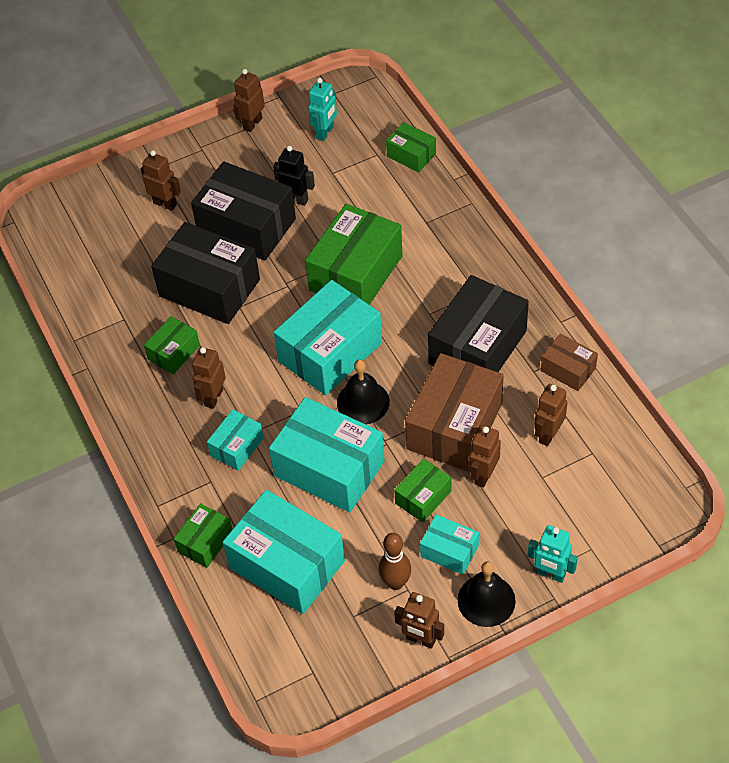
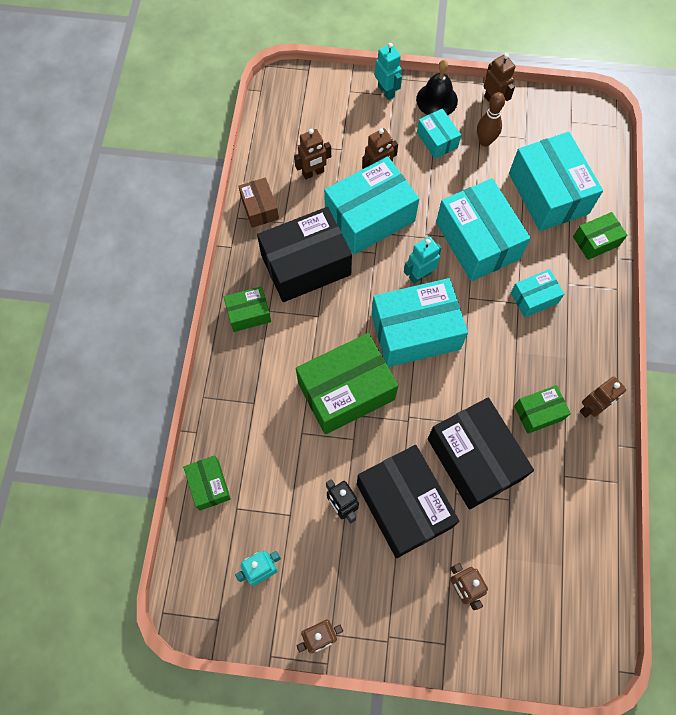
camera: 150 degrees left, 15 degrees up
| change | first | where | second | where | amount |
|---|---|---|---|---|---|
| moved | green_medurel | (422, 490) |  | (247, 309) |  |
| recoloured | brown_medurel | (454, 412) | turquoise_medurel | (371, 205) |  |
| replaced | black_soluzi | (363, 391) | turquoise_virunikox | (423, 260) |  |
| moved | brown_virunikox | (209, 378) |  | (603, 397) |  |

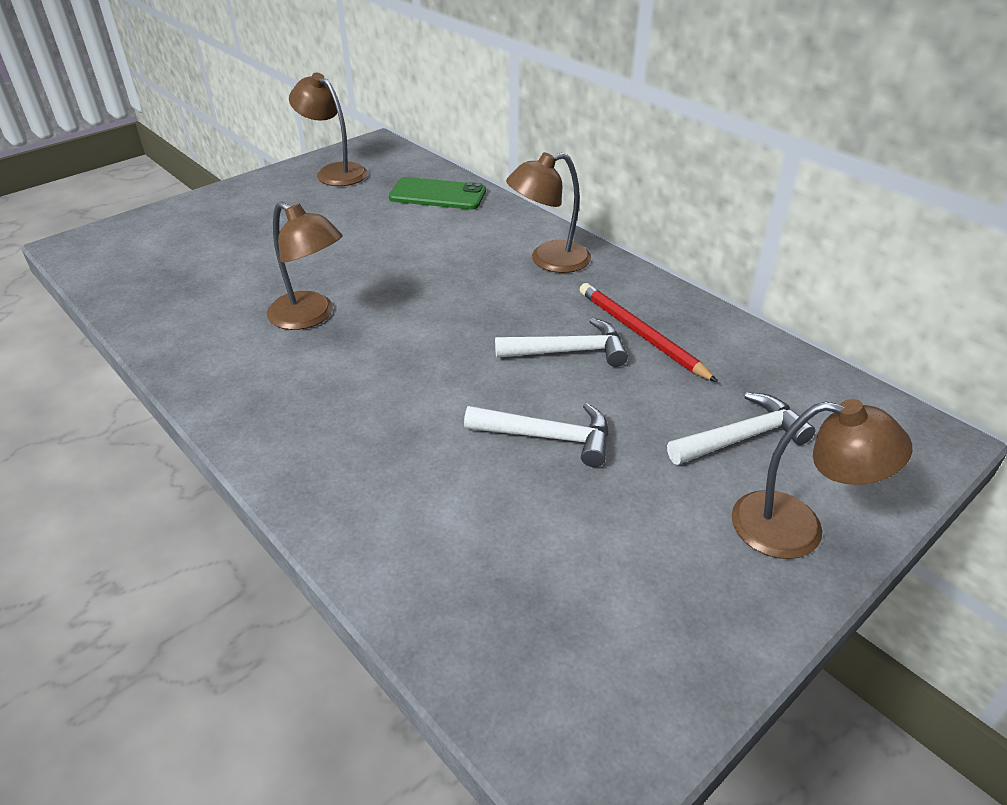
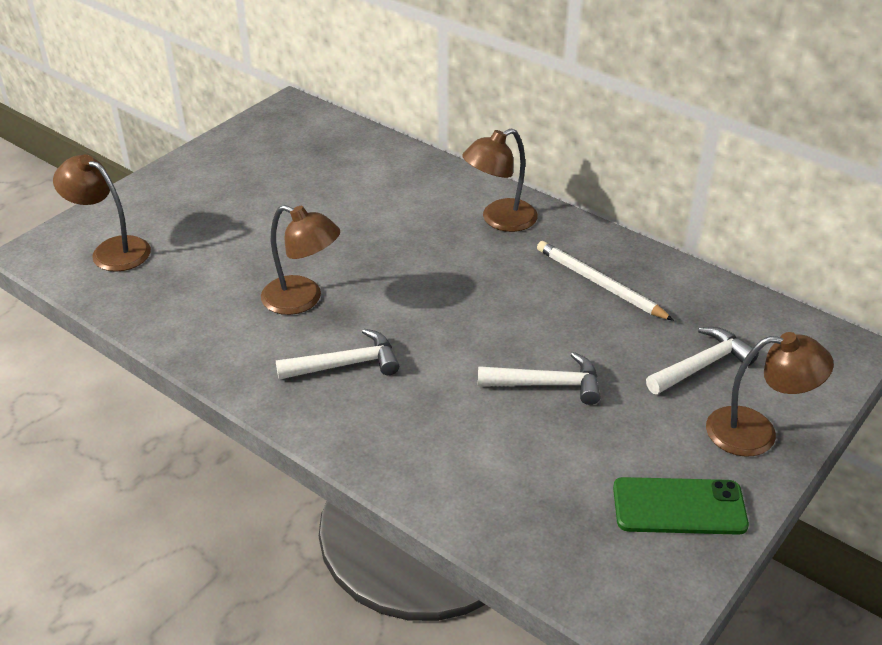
camera: 10 degrees left, 0 degrees up
| change | first | where | second | where | amount |
|---|---|---|---|---|---|
| moved | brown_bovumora | (328, 129) |  | (102, 213) |  |
| moved | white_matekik | (561, 342) |  | (337, 354) |  |
| recoloured | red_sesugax | (649, 332) | white_sesugax | (605, 281) |  |
| moved | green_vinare | (437, 193) |  | (681, 506) |  |

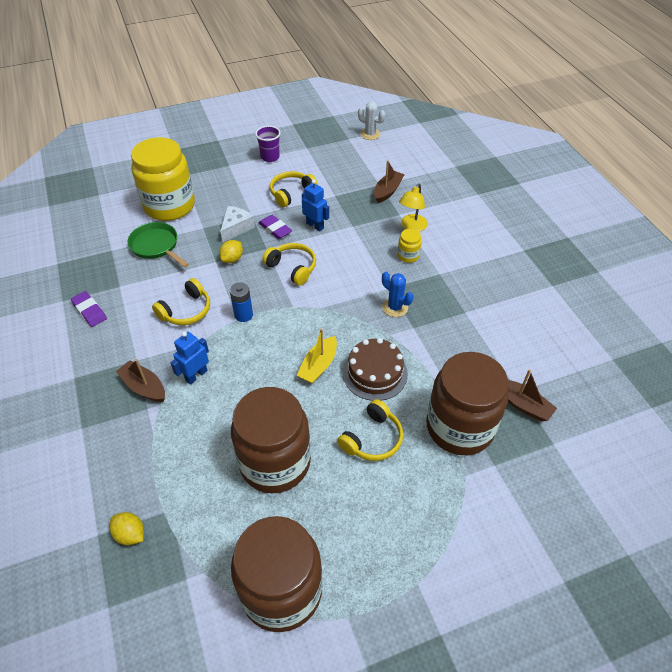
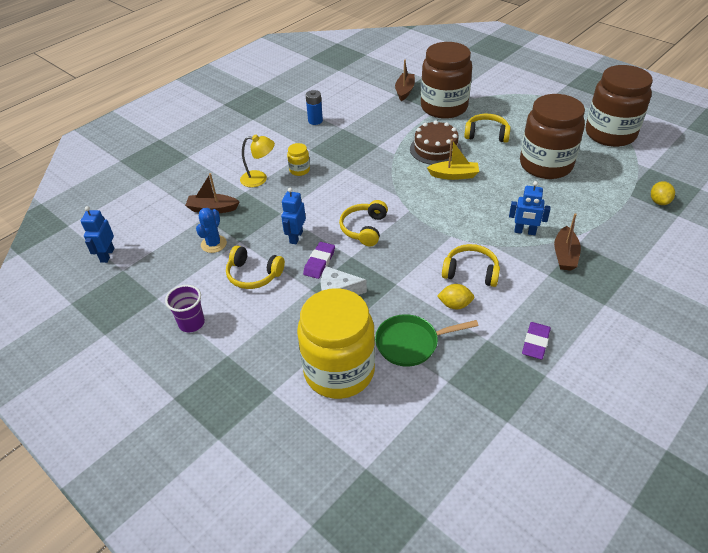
camera: 115 degrees left, 5 degrees down
| change | first | where | second | where | amount |
|---|---|---|---|---|---|
| replaced | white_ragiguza | (371, 120) | blue_virunikox | (97, 234) |  |
| moved | blue_ragiguza | (398, 294) |  | (211, 230) |  |
| moved | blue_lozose | (241, 302) |  | (314, 107) |  |
| turned | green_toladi | (158, 245) |  | (427, 340) | 60 degrees clockwise |
| moved | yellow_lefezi | (231, 251) |  | (455, 296) |  |

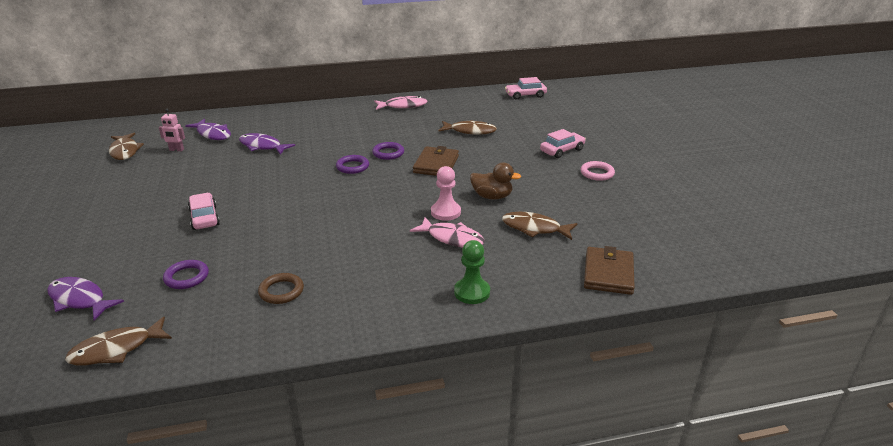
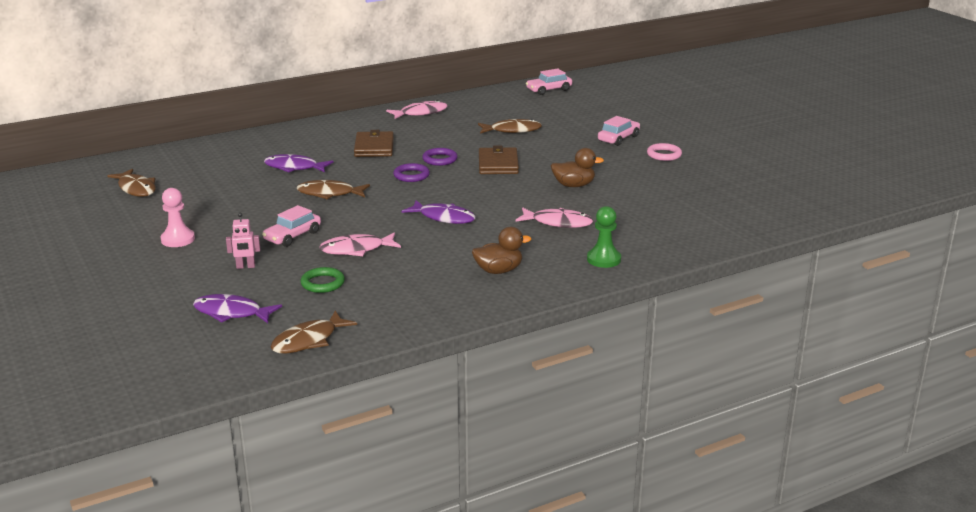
camera: 15 degrees left, 5 degrees down
| change | first | where | second | where | amount |
|---|---|---|---|---|---|
| moved | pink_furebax | (446, 193) |  | (178, 217) |  |
| moved | pink_virunikox | (172, 130) |  | (243, 241) |  |
| turned | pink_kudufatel | (204, 211) |  | (291, 226) | 105 degrees counterclockwise |
| moved | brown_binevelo | (539, 226) |  | (333, 189) |  |
| recoloured | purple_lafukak | (186, 274) | green_lafukak | (322, 280) |  |
| added |  |  | pink_binevelo | (360, 244) |  |
| moved | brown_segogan | (609, 270) |  | (374, 143) |  |
| moved | purple_binevelo | (208, 129) |  | (439, 212) |  |
| added |  |  | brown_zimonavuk | (501, 250) |  |
| removed | brown_lafukak | (281, 288) |  |  |  |

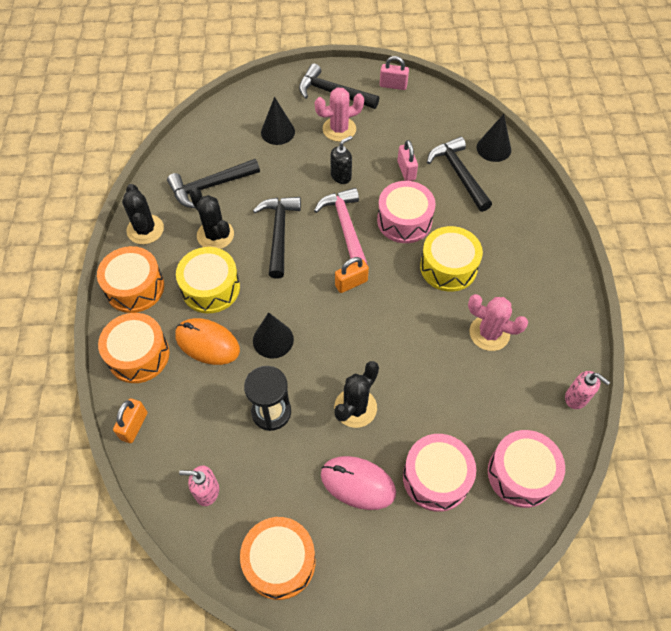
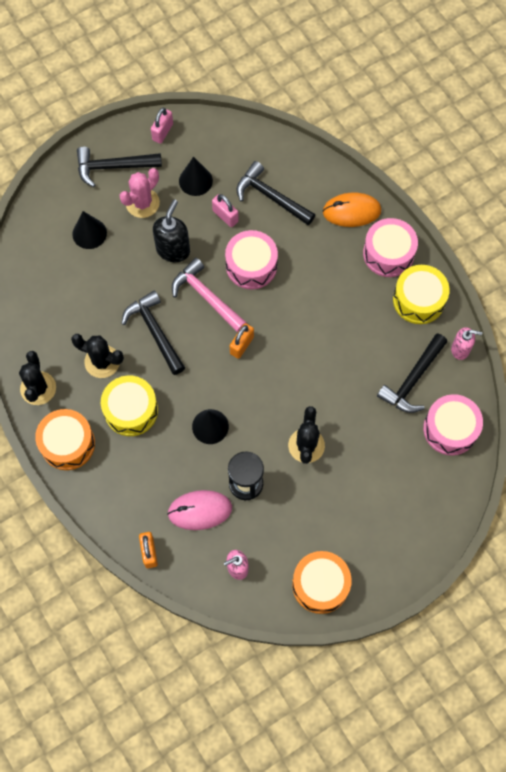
camera: 30 degrees left, 10 degrees up
| change | first | where | second | where | amount |
|---|---|---|---|---|---|
| turned | black_ragiguza | (143, 214) |  | (37, 378) | 45 degrees clockwise |
| turned | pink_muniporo | (394, 73) |  | (162, 126) | 45 degrees counterclockwise |
| resized | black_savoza | (341, 160) |  | (171, 231) | x1.53 |
| moved | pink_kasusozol | (358, 483) |  | (199, 510) |  |
| moved | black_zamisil | (494, 138) |  | (196, 176) |  |
| moved | orange_kasusozol | (207, 341) |  | (352, 210) |  |
| moved | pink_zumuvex | (439, 473) |  | (390, 247) |  |
| moved | black_matekik | (213, 183) |  | (412, 373) |  |
| moved | yellow_zumuvex | (451, 259) |  | (421, 294) |  |
| removed | orange_zumuvex | (134, 348) |  |  |  |
| removed | pink_ragiguza | (498, 322) |  |  |  |

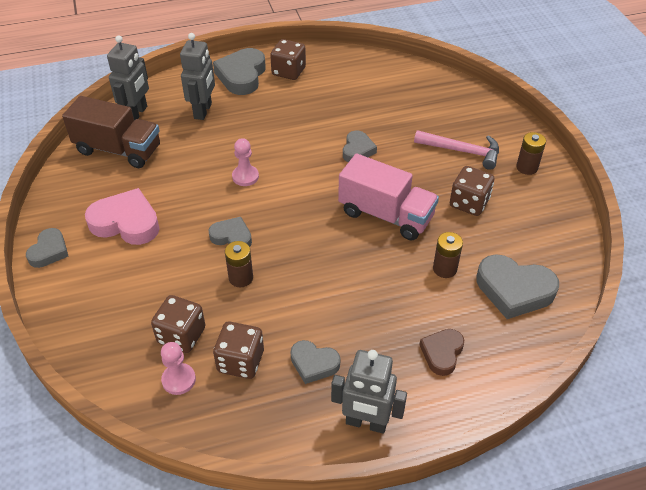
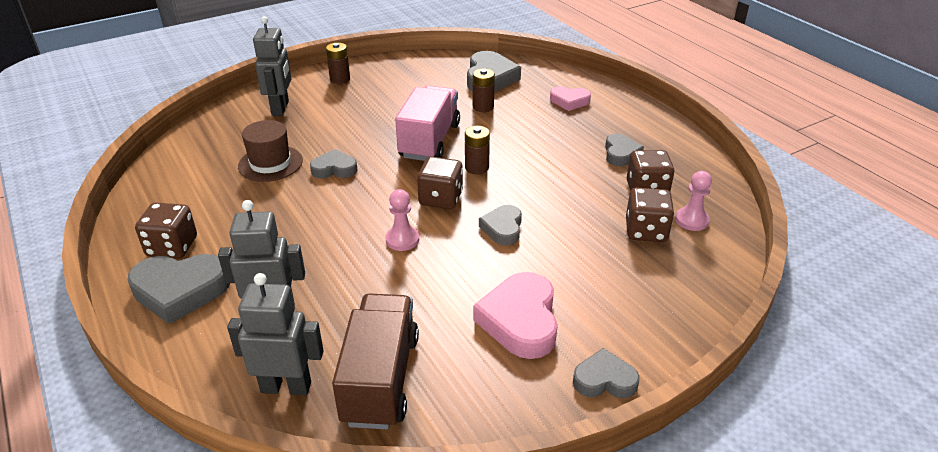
camera: 105 degrees left, 10 degrees down
| change | first | where | second | where | amount |
|---|---|---|---|---|---|
| added |  |  | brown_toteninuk | (270, 151) |  |
| moved | grey_virunikox | (369, 392) |  | (272, 66) |  |
| moved | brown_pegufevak | (472, 191) |  | (440, 182) |  |
| moved | brown_lozose | (239, 264) |  | (477, 150) |  |
| recoloured | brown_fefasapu | (441, 352) | pink_fefasapu | (570, 98) |  |
| removed | pink_matekik | (456, 150) |  |  |  |

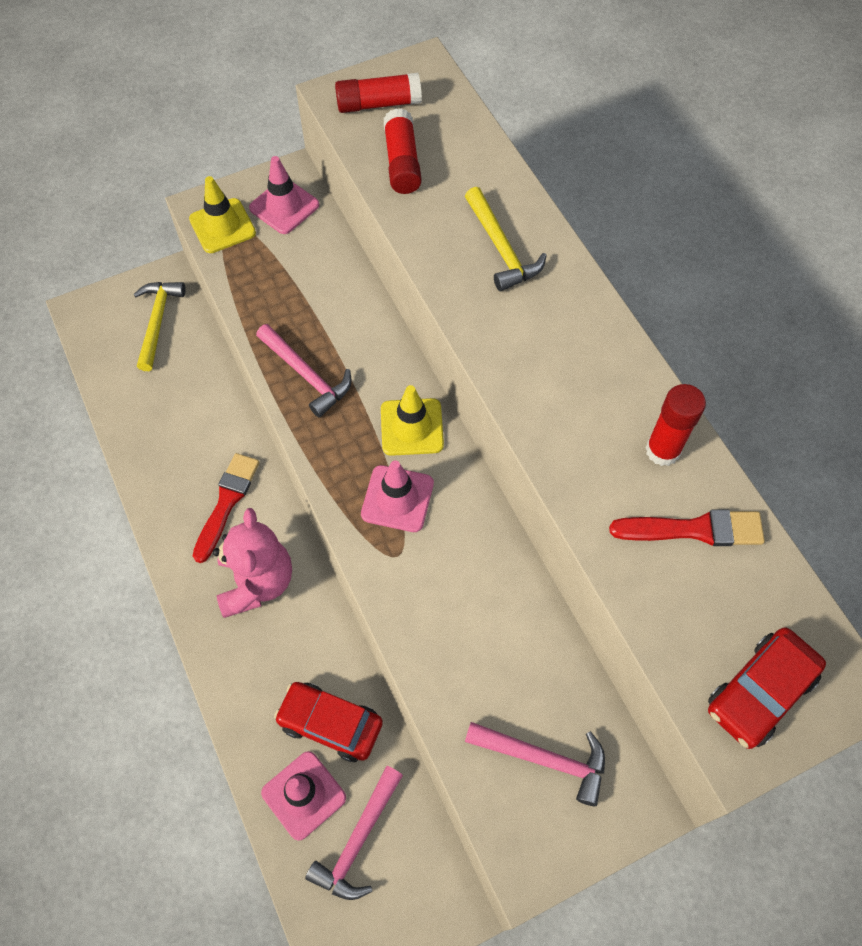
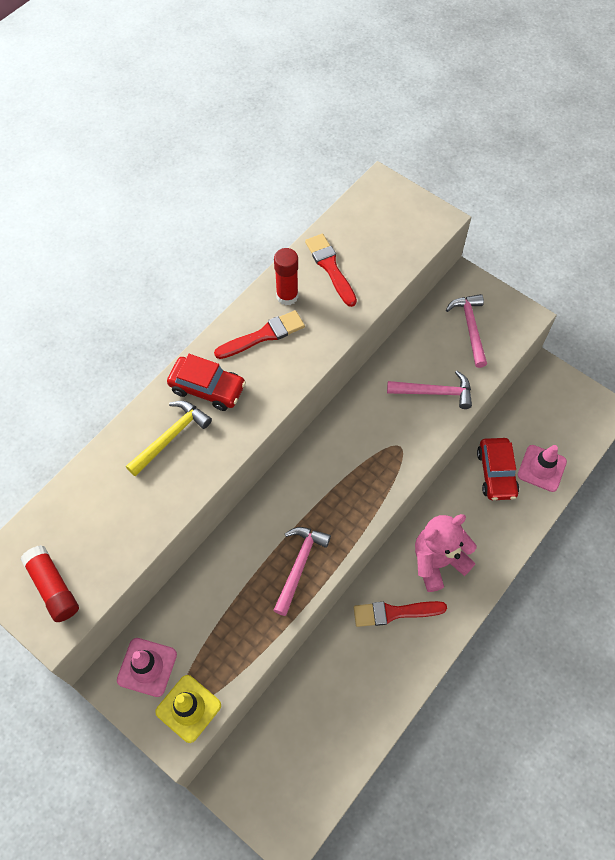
camera: 115 degrees left, 0 degrees up
| change | first | where | second | where | amount |
|---|---|---|---|---|---|
| moved | red_kudufatel | (767, 688) |  | (206, 382) |  |
| added |  |  | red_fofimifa | (259, 334) |  |
| moved | pink_matekik | (354, 833) |  | (429, 390) |  |
| removed | yellow_matekik | (159, 326) |  |  |  |
| removed | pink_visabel | (397, 496) |  |  |  |
| removed | yellow_visabel | (412, 420) |  |  |  |
| removed | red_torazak | (402, 151) |  |  |  |

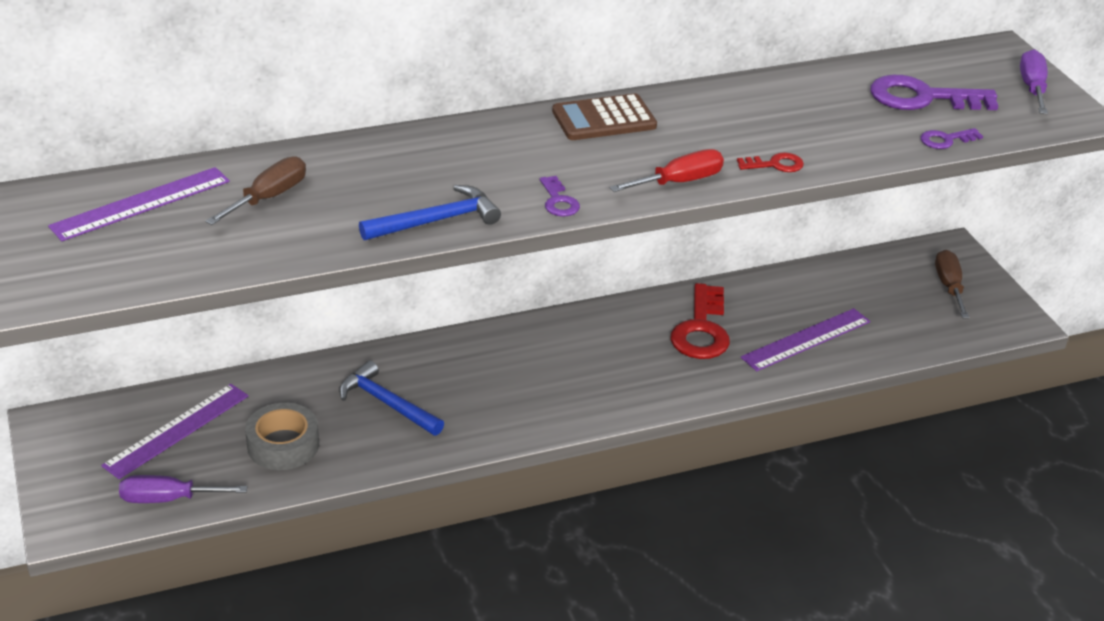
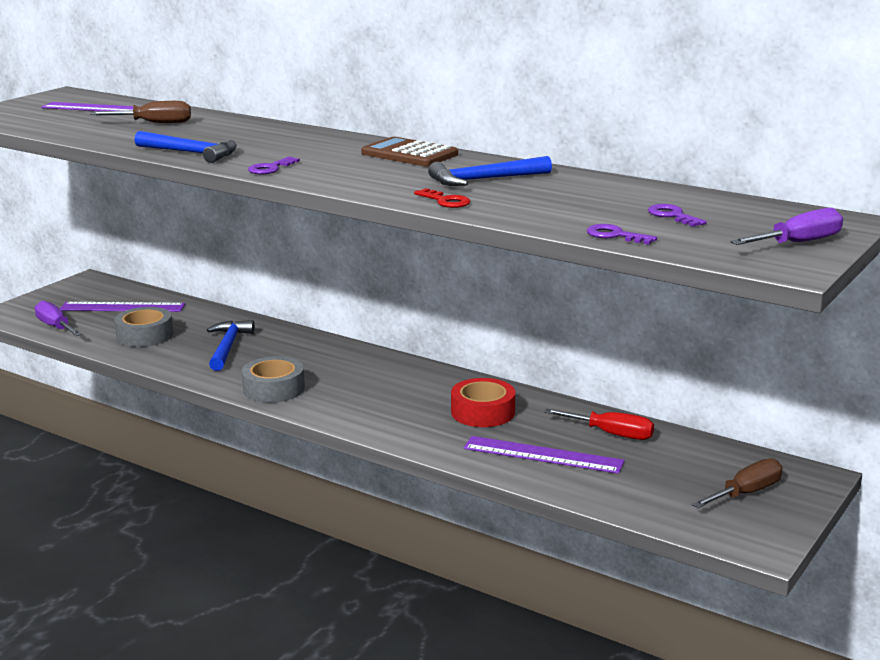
camera: 55 degrees right, 15 degrees down
| change | first | where | second | where | amount |
|---|---|---|---|---|---|
| added |  |  | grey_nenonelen | (273, 379) |  |
| added |  |  | blue_matekik | (490, 171) |  |
| replaced | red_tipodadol | (700, 321) | red_nenonelen | (483, 402) |  |
| moved | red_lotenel | (667, 170) |  | (599, 424) |  |
| resized | purple_tipodadol | (934, 92) |  | (677, 215) | x0.49 |

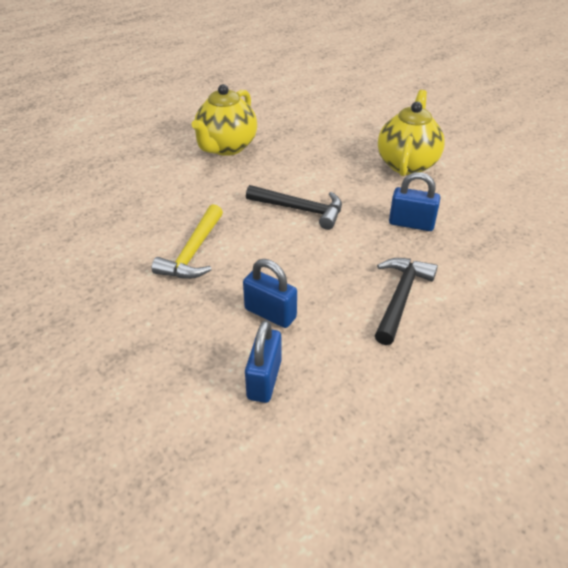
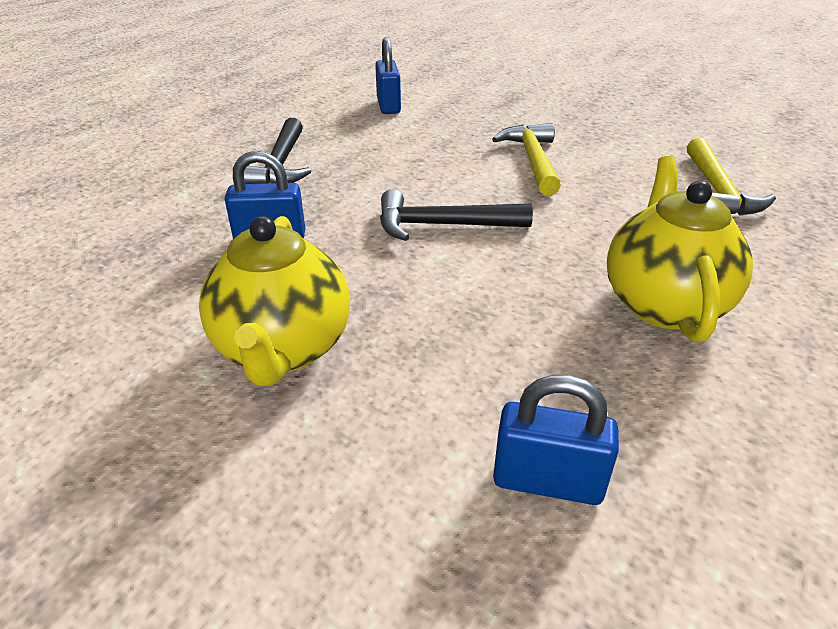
camera: 160 degrees right, 5 degrees down
| change | first | where | second | where | amount |
|---|---|---|---|---|---|
| moved | blue_muniporo | (270, 293) |  | (556, 440) |  |
| added |  |  | yellow_matekik | (731, 177) |  |

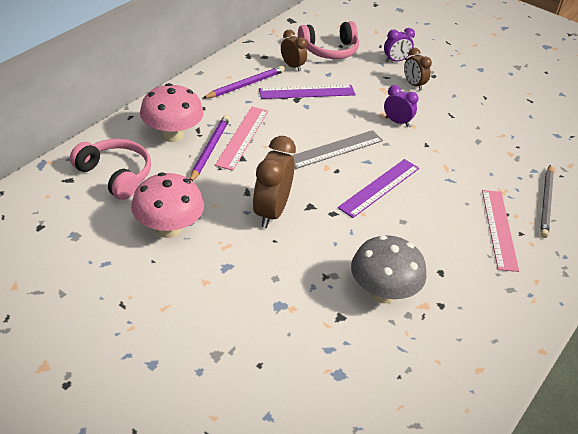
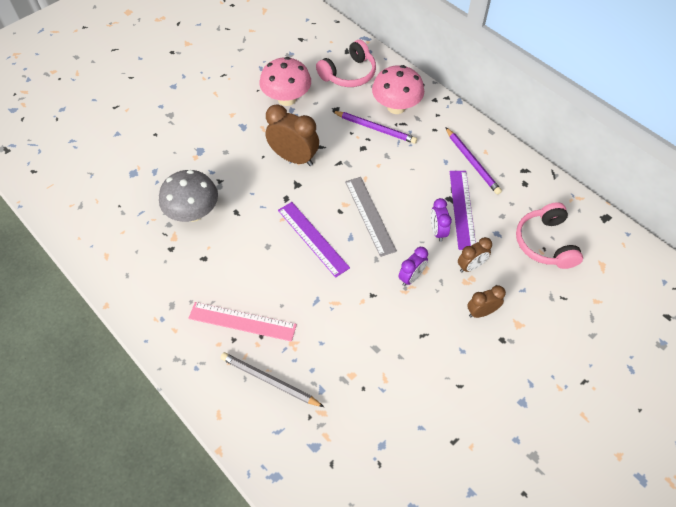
camera: 105 degrees right, 15 degrees up
| change | first | where | second | where | amount |
|---|---|---|---|---|---|
| moved | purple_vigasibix | (399, 45) |  | (441, 220) |  |
| moved | brown_vigasibix | (294, 50) |  | (475, 255) |  |
| removed | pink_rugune | (241, 139) |  |  |  |

